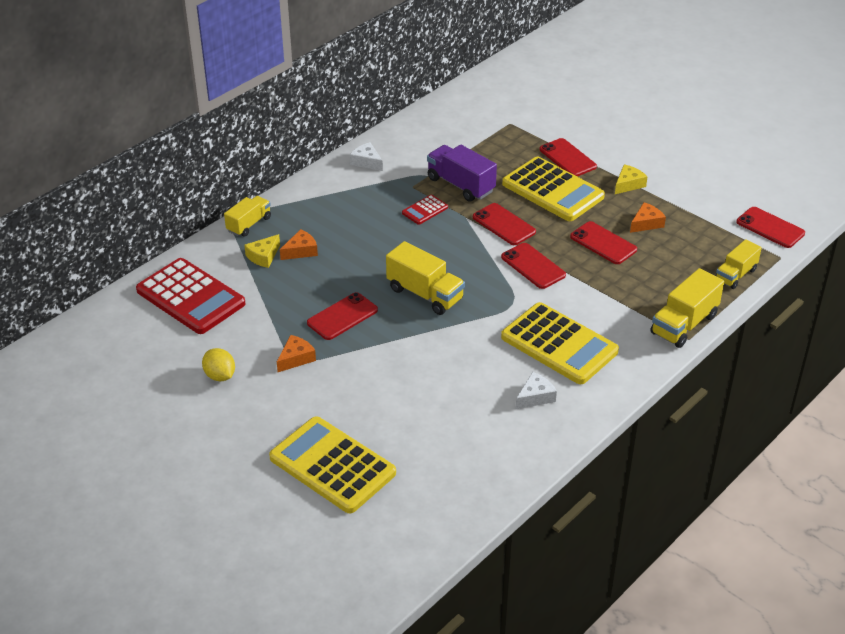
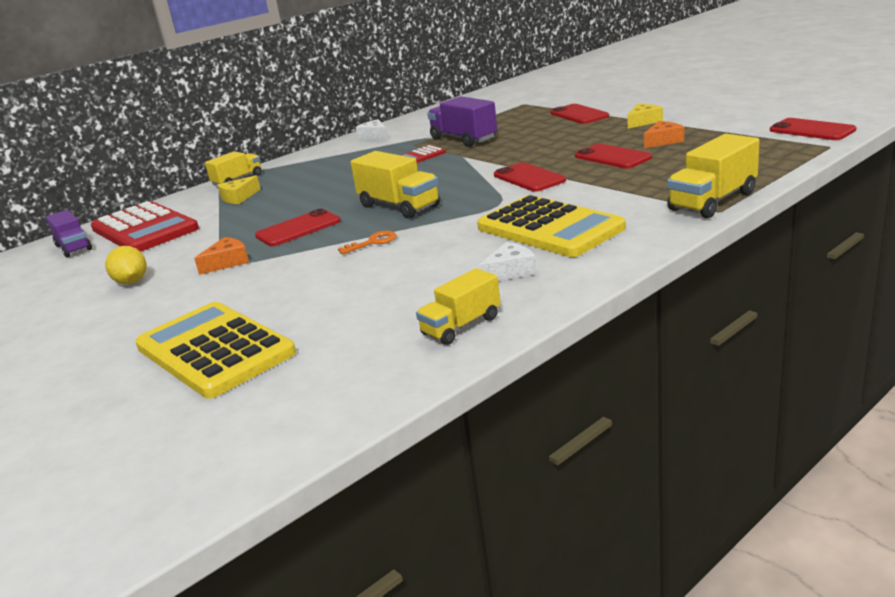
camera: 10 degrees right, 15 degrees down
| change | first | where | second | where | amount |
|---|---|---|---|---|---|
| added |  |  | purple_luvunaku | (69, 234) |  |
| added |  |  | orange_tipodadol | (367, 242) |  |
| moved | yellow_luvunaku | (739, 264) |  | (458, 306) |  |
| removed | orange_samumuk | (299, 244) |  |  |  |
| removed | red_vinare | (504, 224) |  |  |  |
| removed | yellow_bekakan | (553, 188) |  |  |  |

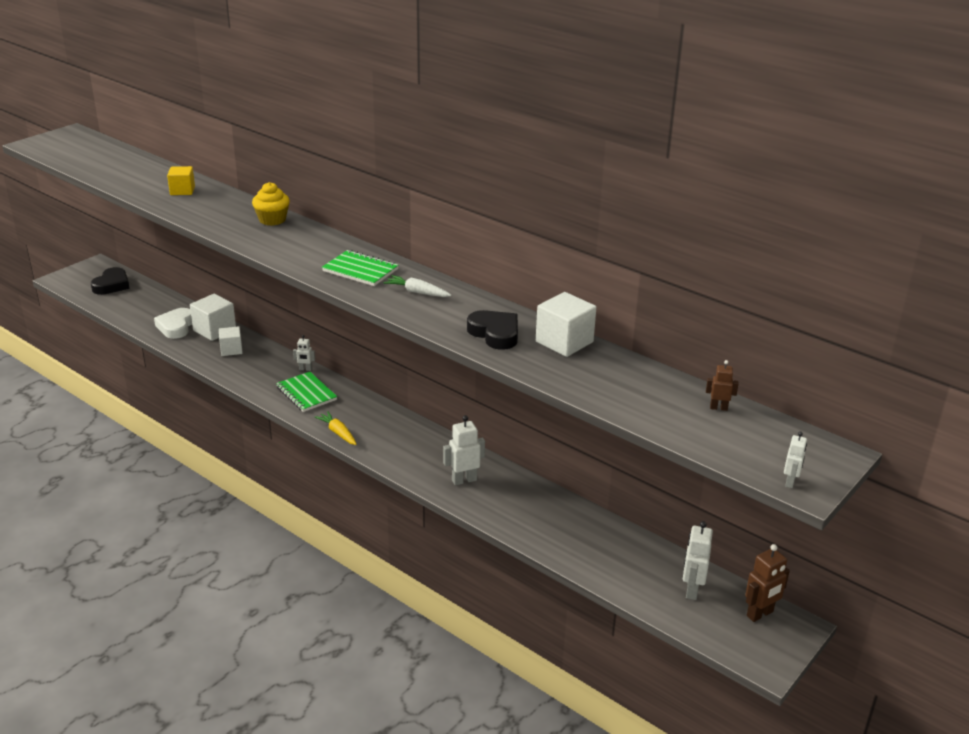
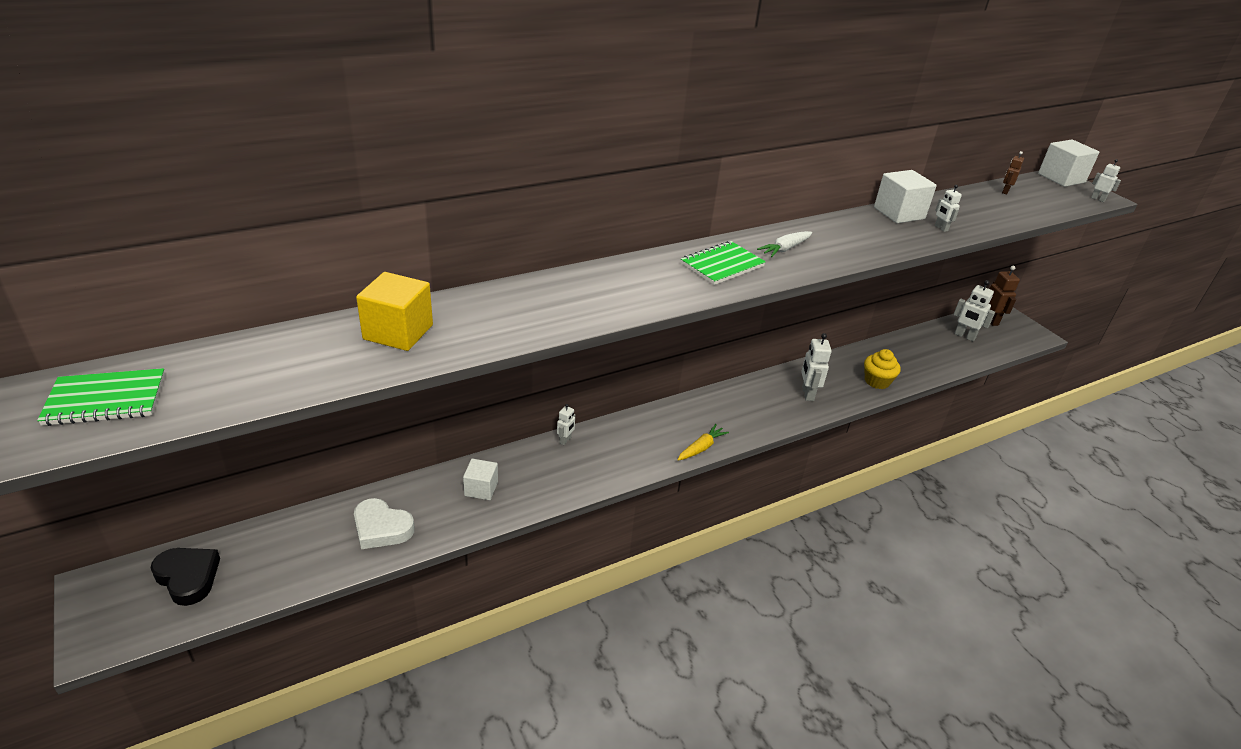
camera: 70 degrees left, 5 degrees up
| change | first | where | second | where | amount |
|---|---|---|---|---|---|
| moved | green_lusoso | (306, 392) |  | (101, 397) |  |
| resized | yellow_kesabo | (181, 180) |  | (394, 311) | x1.53 |
| turned | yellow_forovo | (336, 428) |  | (703, 442) | 150 degrees clockwise |
| moved | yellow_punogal | (271, 204) |  | (882, 369) |  |
| added |  |  | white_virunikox | (948, 208) |  |
| moved | white_kesabo | (213, 317) |  | (1068, 163) |  |
| removed | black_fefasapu | (492, 330) |  |  |  |

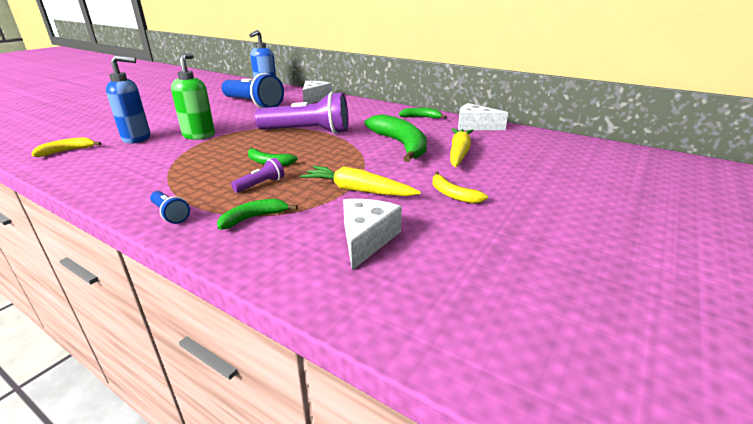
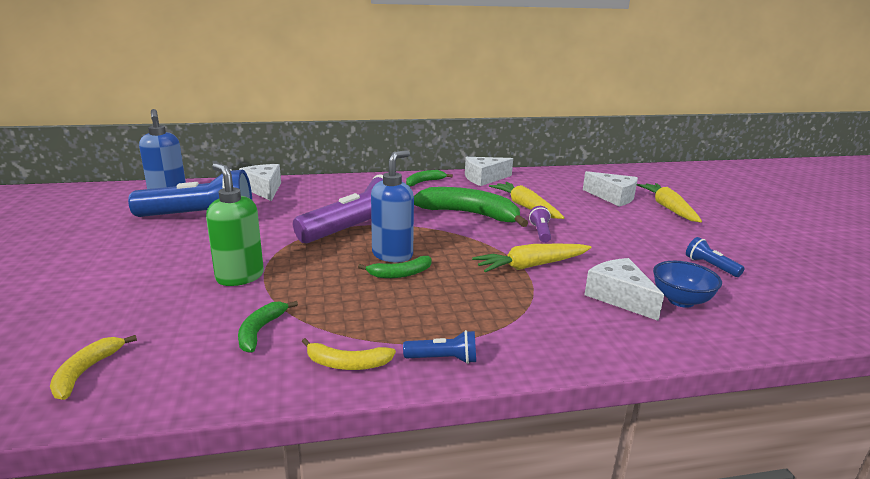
camera: 45 degrees left, 5 degrees down
| change | first | where | second | where | amount |
|---|---|---|---|---|---|
| moved | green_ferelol | (257, 214) |  | (268, 327) |  |
| moved | yellow_ferelol | (460, 188) |  | (348, 354) |  |
| moved | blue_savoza | (128, 99) |  | (392, 206) |  |
| moved | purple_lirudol | (257, 175) |  | (540, 224) |  |
| added |  |  | white_samumuk | (610, 189) |  |
| added |  |  | yellow_forovo | (669, 202) |  |
| added |  |  | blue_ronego | (687, 284) |  |
| added |  |  | blue_lirudol | (715, 257) |  |

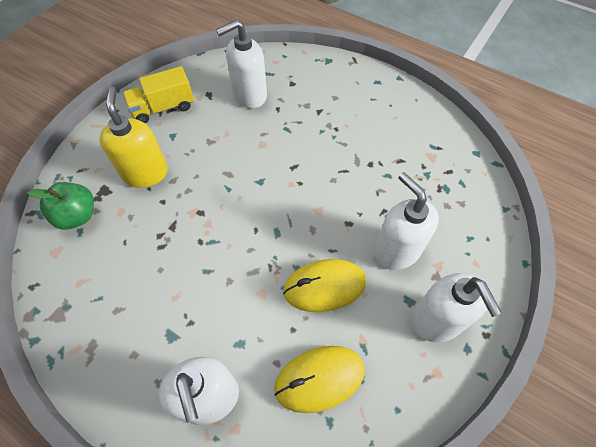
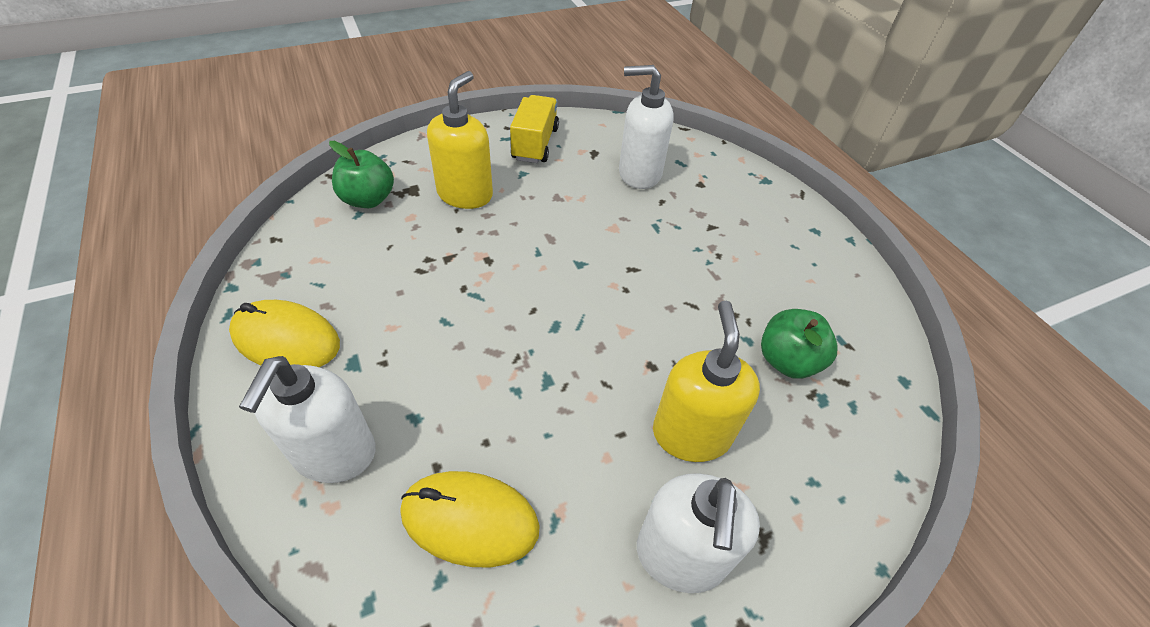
camera: 30 degrees right, 10 degrees down
| change | first | where | second | where | amount |
|---|---|---|---|---|---|
| moved | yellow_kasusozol | (324, 285) |  | (284, 333) |  |
| turned | yellow_luvunaku | (158, 94) |  | (534, 129) | 90 degrees clockwise |
| recoloured | white_savoza | (406, 221) | yellow_savoza | (706, 381) |  |
| added |  |  | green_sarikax | (799, 344) |  |

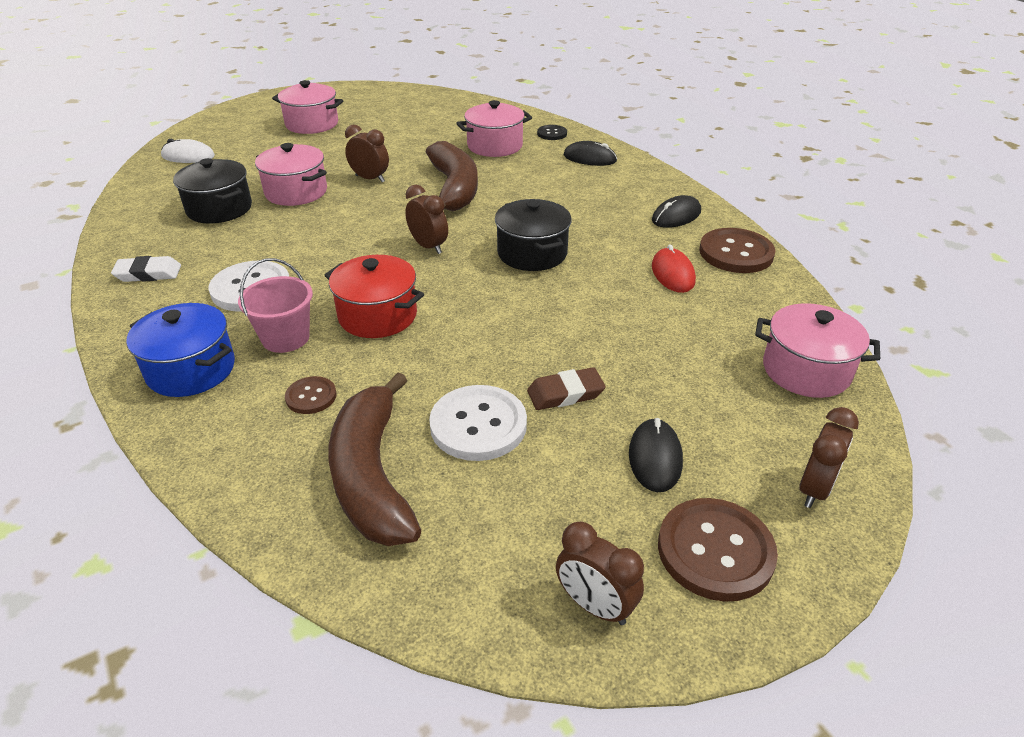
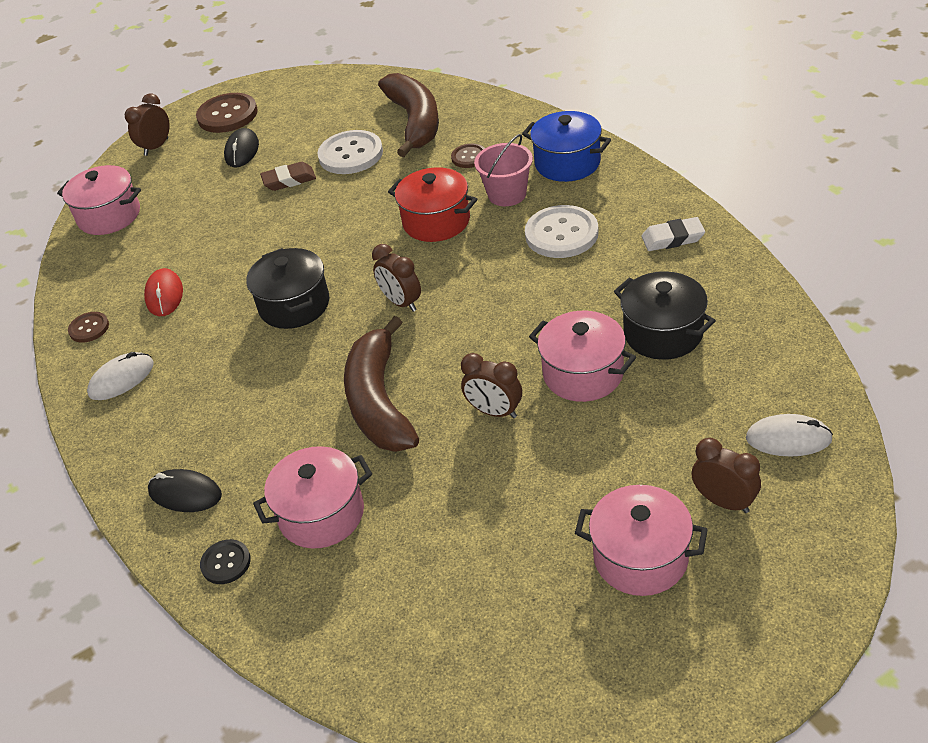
camera: 175 degrees left, 5 degrees up
| change | first | where | second | where | amount |
|---|---|---|---|---|---|
| resized | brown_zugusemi | (737, 250) |  | (88, 327) | x0.54 |
| recoloured | black_kasusozol | (676, 211) | white_kasusozol | (120, 376) |  |
| moved | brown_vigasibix | (600, 573) |  | (726, 475) |  |

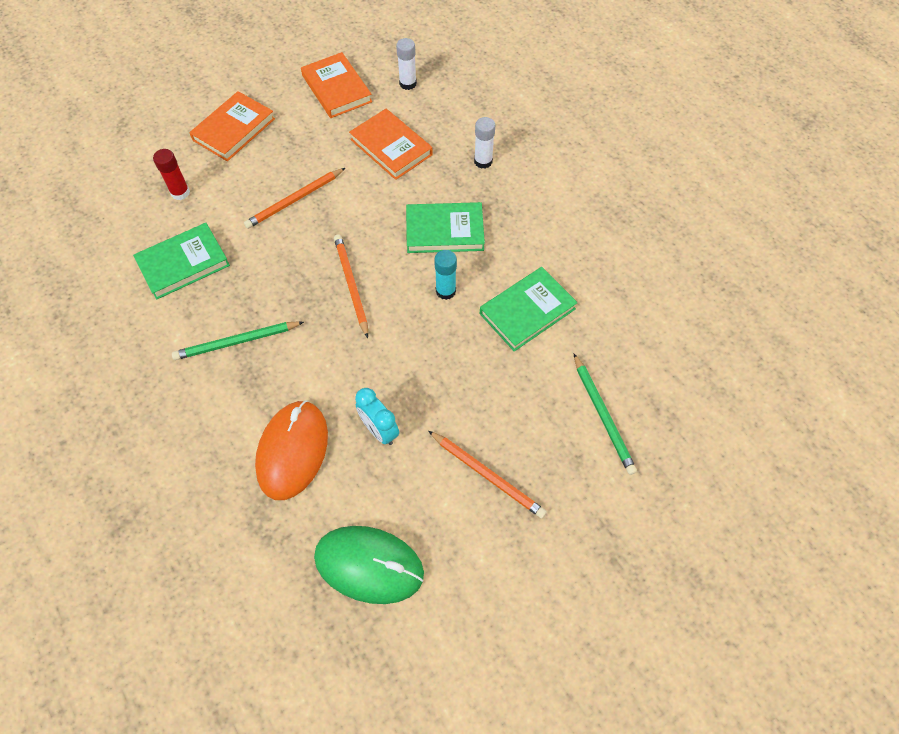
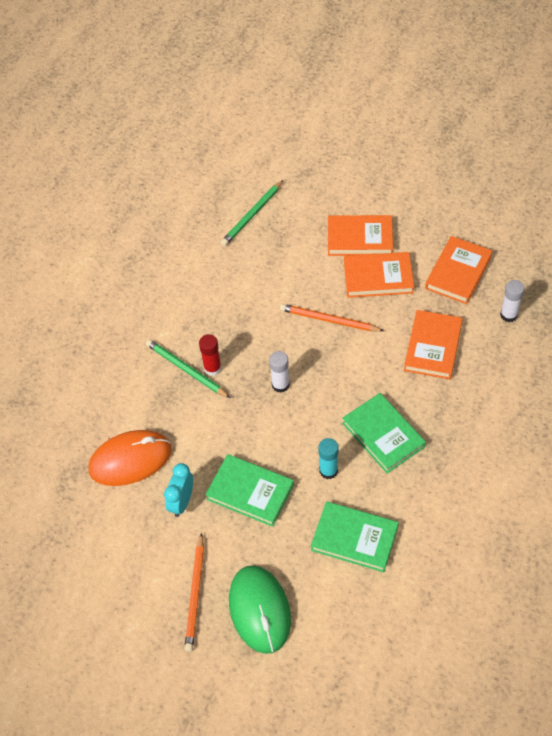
camera: 60 degrees right, 5 degrees down
| change | first | where | second | where | amount |
|---|---|---|---|---|---|
| moved | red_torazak | (171, 174) |  | (210, 355) |  |
| moved | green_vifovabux | (181, 261) |  | (249, 490) |  |
| moved | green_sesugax | (605, 414) |  | (252, 213) |  |
| moved | green_kasusozol | (369, 565) |  | (260, 609) |  |
| moved | white_torazak | (484, 143) |  | (279, 372) |  |
| added |  |  | orange_vifovabux | (379, 275) |  |
| removed | orange_sesugax | (351, 286) |  |  |  |

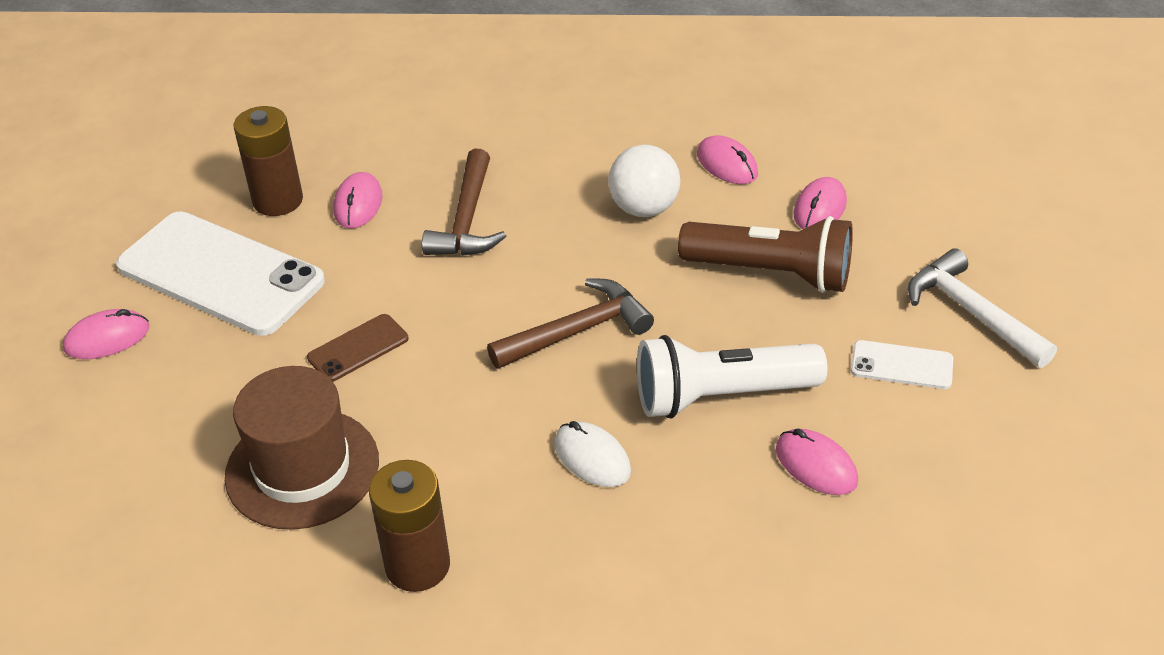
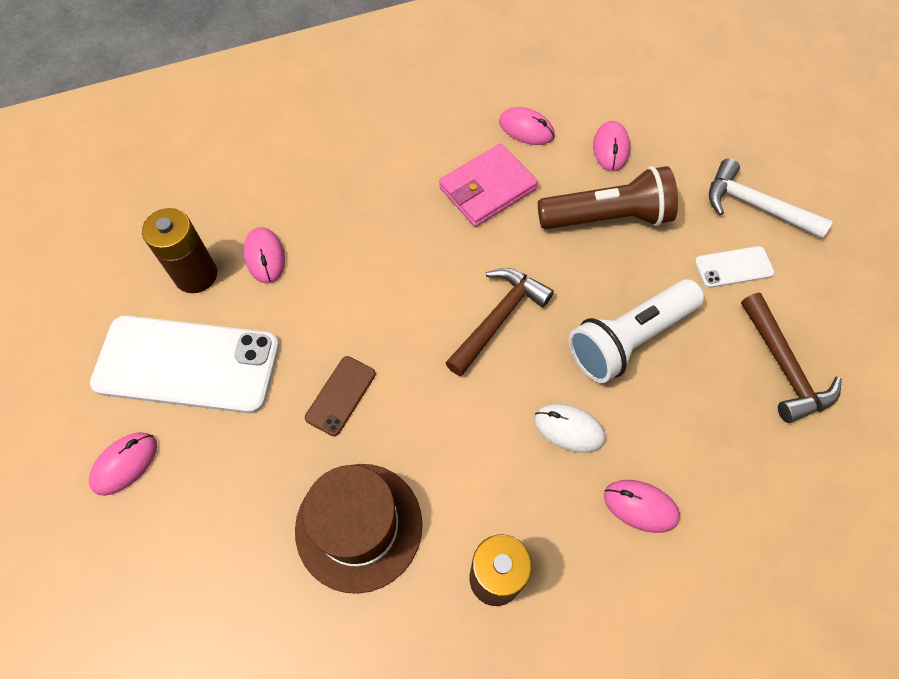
camera: 25 degrees left, 20 degrees up
| change | first | where | second | where | amount |
|---|---|---|---|---|---|
| replaced | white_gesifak | (644, 181) | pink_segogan | (488, 185) |  |
| moved | pink_kasusozol | (817, 461) |  | (642, 506) |  |
| moved | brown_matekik | (464, 202) |  | (791, 358) |  |

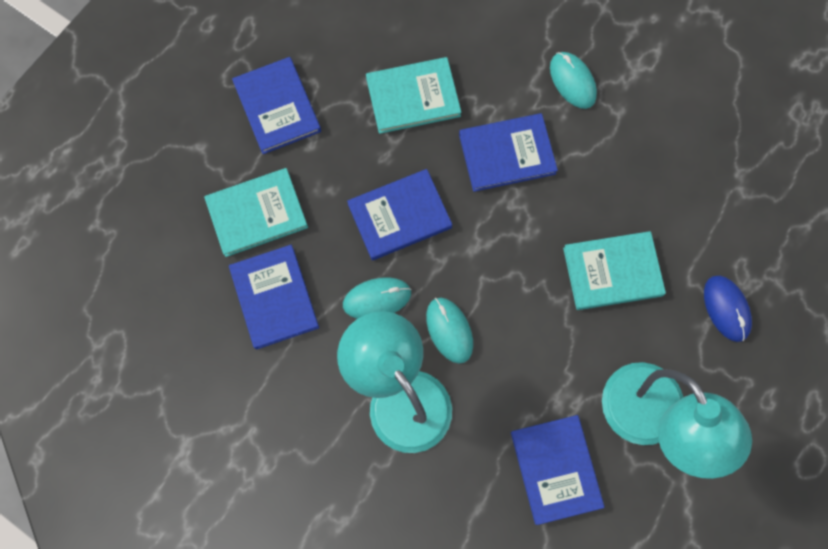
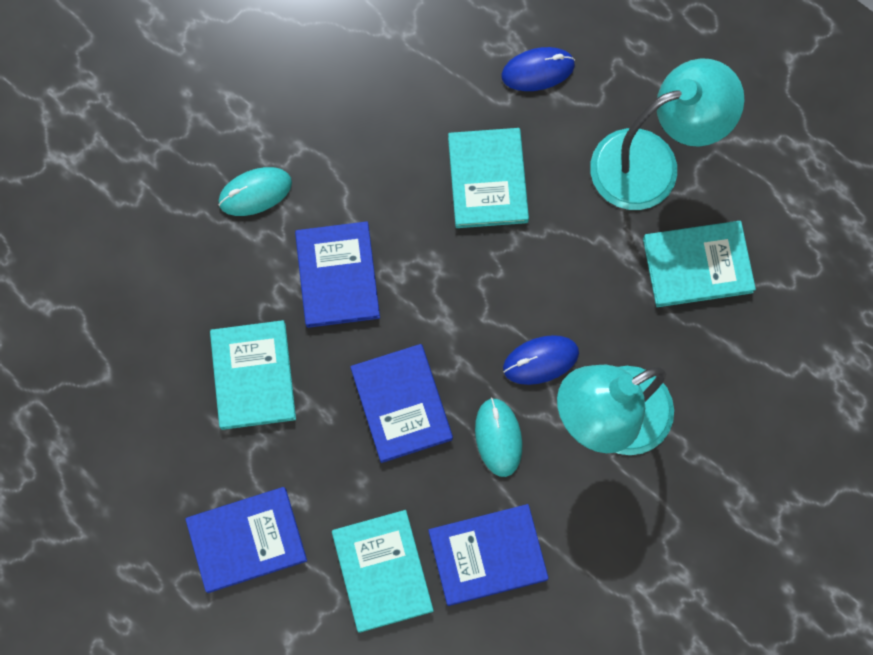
camera: 85 degrees left, 0 degrees up
| change | first | where | second | where | amount |
|---|---|---|---|---|---|
| recoloured | turquoise_kasusozol | (449, 331) | blue_kasusozol | (541, 360) |  |
| recoloured | blue_vifovabux | (557, 470) | turquoise_vifovabux | (699, 264) |  |

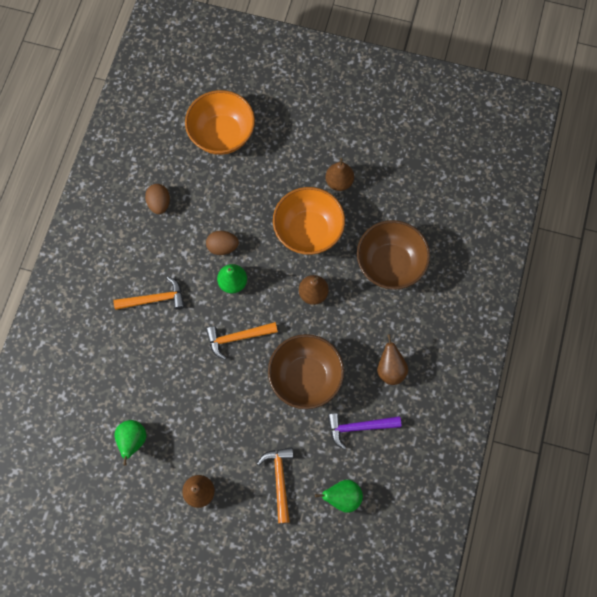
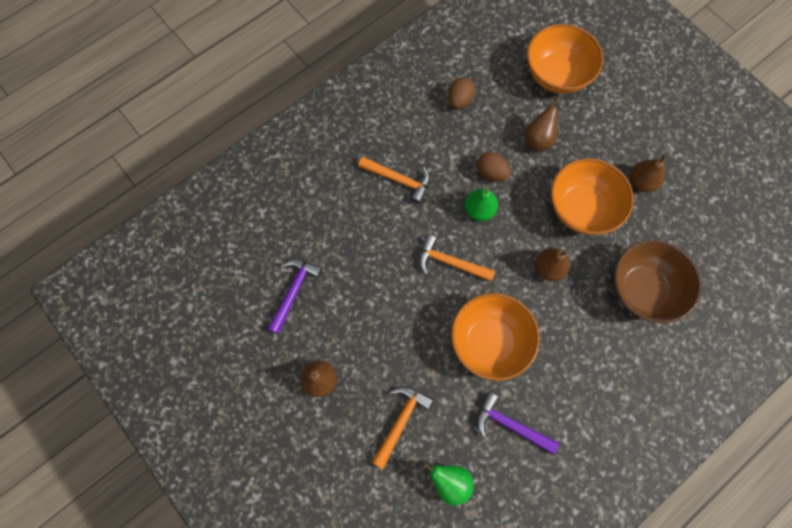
camera: 35 degrees right, 0 degrees up
| change | first | where | second | where | amount |
|---|---|---|---|---|---|
| replaced | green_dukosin | (130, 443) | purple_matekik | (295, 296) |  |
| recoloured | brown_ronego | (306, 371) | orange_ronego | (495, 337) |  |
| moved | brown_dukosin | (392, 359) |  | (542, 124) |  |

